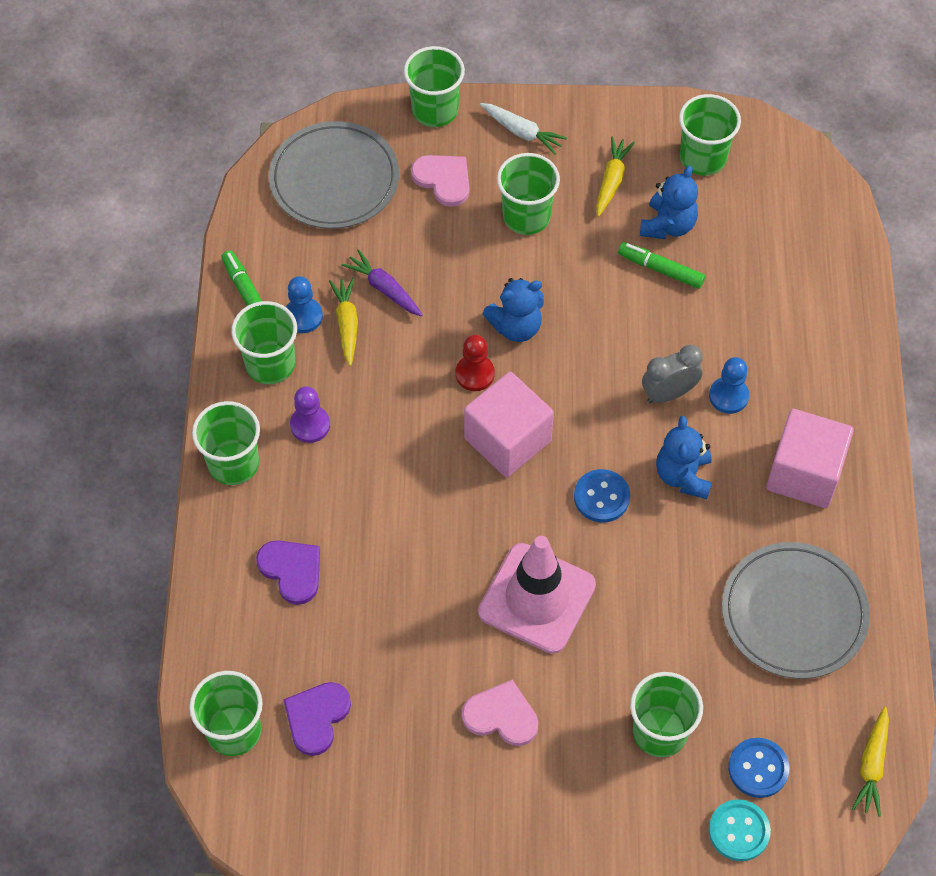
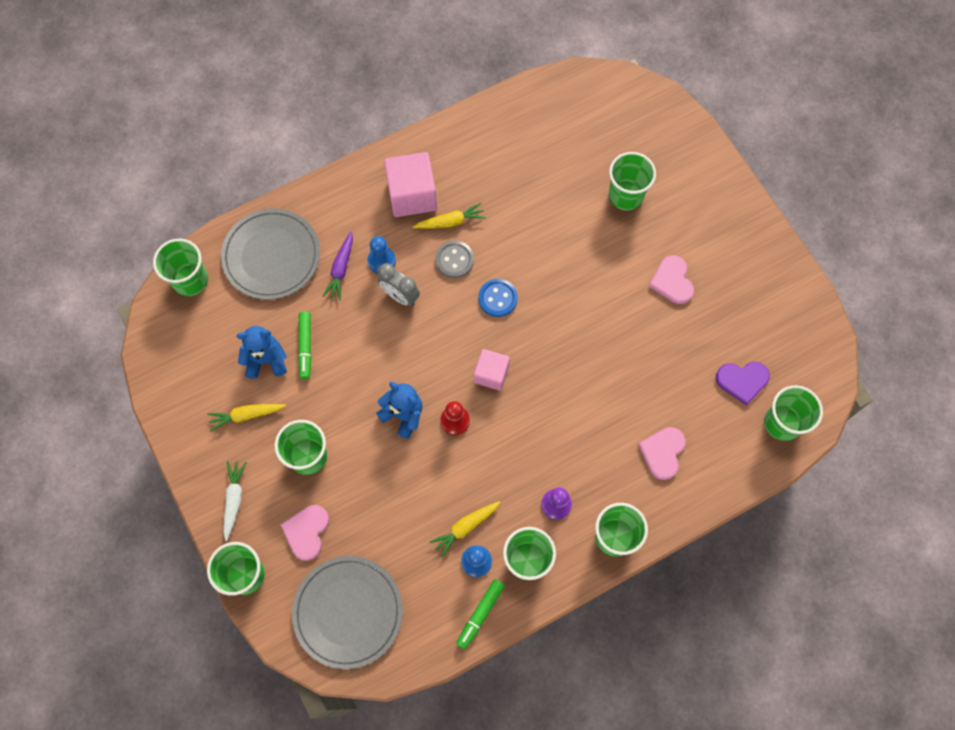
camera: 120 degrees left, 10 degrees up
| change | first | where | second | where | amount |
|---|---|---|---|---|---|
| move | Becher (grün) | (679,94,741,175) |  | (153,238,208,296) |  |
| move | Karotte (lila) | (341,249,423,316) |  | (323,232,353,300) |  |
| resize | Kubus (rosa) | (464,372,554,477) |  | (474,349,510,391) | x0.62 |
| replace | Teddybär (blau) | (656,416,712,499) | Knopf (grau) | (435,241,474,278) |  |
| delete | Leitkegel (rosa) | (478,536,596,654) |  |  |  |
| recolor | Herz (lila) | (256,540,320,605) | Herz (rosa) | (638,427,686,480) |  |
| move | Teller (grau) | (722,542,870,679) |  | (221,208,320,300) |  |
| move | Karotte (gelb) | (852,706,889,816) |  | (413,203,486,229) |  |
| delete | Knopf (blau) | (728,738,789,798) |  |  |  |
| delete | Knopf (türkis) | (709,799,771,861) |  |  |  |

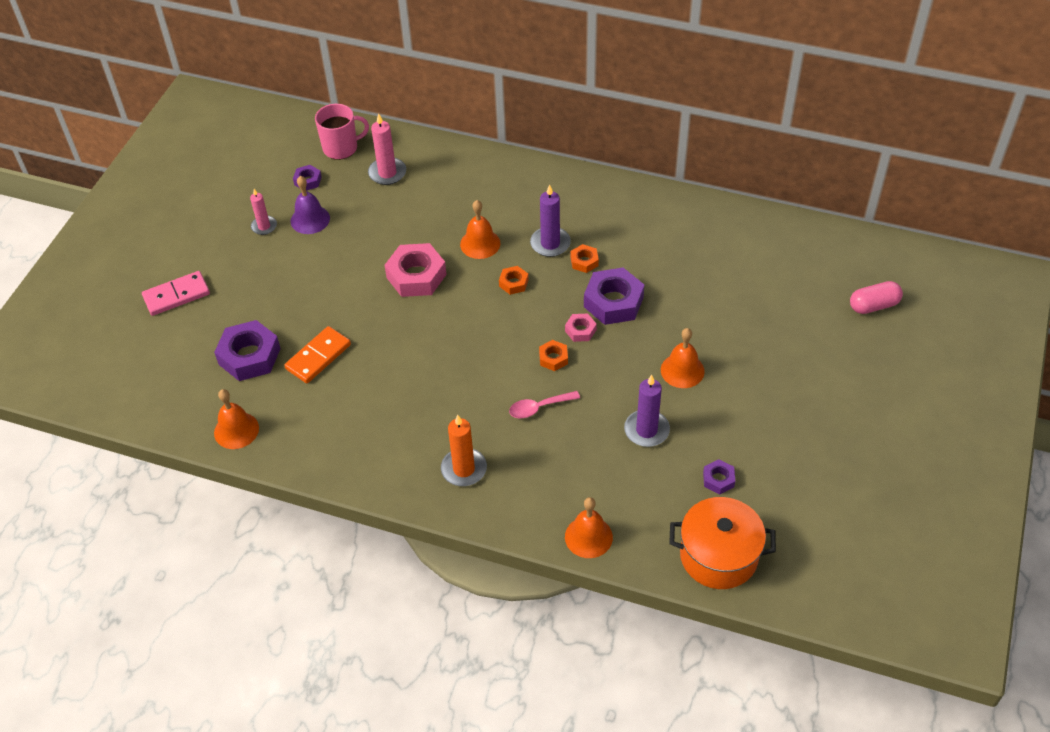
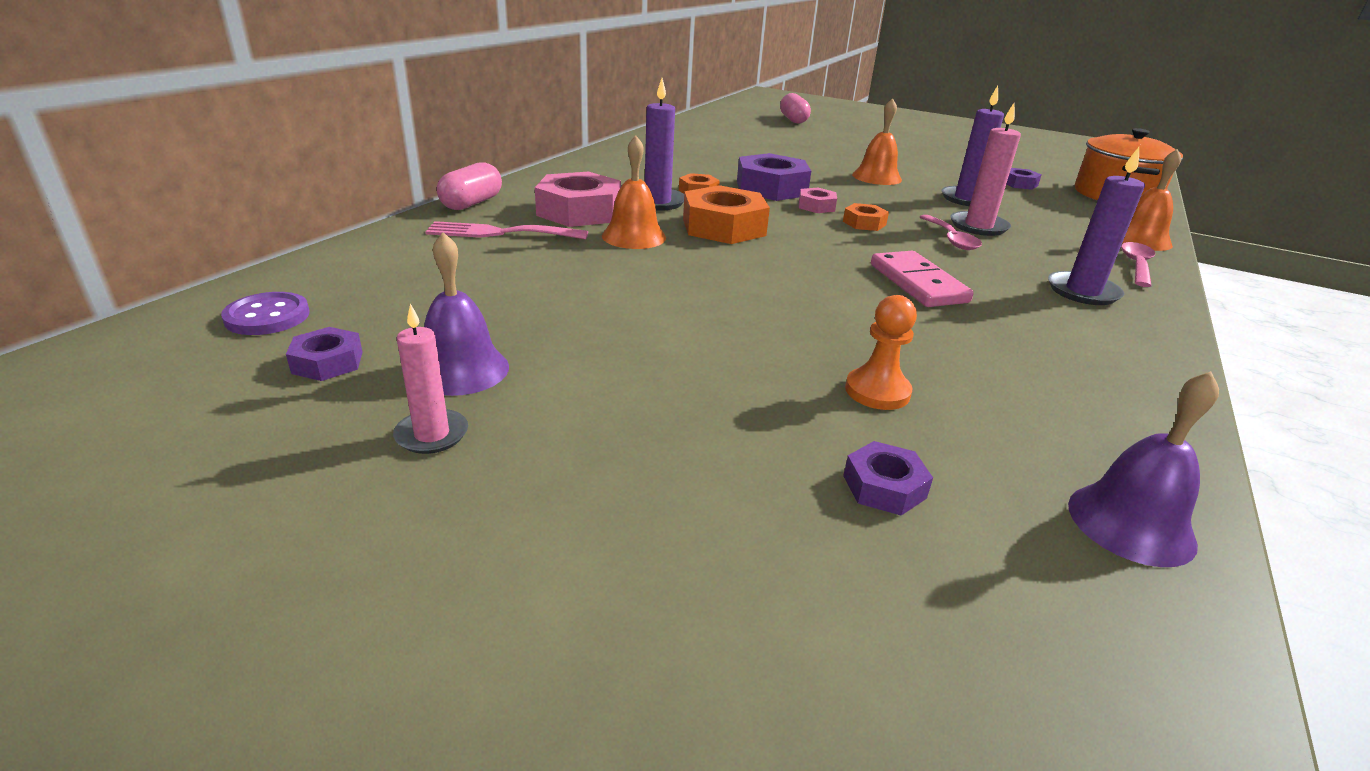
camera: 85 degrees left, 20 degrees down
| change | first | where | second | where | amount |
|---|---|---|---|---|---|
| replace | Tasse (rosa) | (315,104,369,160) | Knopf (lila) | (221,292,310,335) |  |
| move | Kerze (rosa) | (368,113,406,185) |  | (950,103,1021,236) |  |
| move | Sechskantmutter (rosa) | (385,243,447,297) |  | (535,172,621,227) |  |
| resize | Sechskantmutter (orange) | (499,266,529,295) |  | (683,185,770,244) | x1.98 |
| move | Dominostein (rosa) | (142,271,210,316) |  | (871,251,974,307) |  |
| resize | Sechskantmutter (lila) | (214,320,281,381) |  | (843,441,933,515) | x0.51 |
| replace | Dominostein (orange) | (284,326,351,383) | Bauer (orange) | (845,295,917,410) |  |
| recolor | Glocke (orange) | (214,389,259,449) | Glocke (lila) | (1068,371,1219,567) |  |
| recolor | Kerze (orange) | (441,415,487,486) | Kerze (lila) | (1048,147,1145,305) |  |
| insert |  |  | Kapsel (rosa) | (437,162,502,210) |  |
| insert |  |  | Gabel (rosa) | (425,221,588,239) |  |
| insert |  |  | Löffel (rosa) | (1121,242,1155,287) |  |

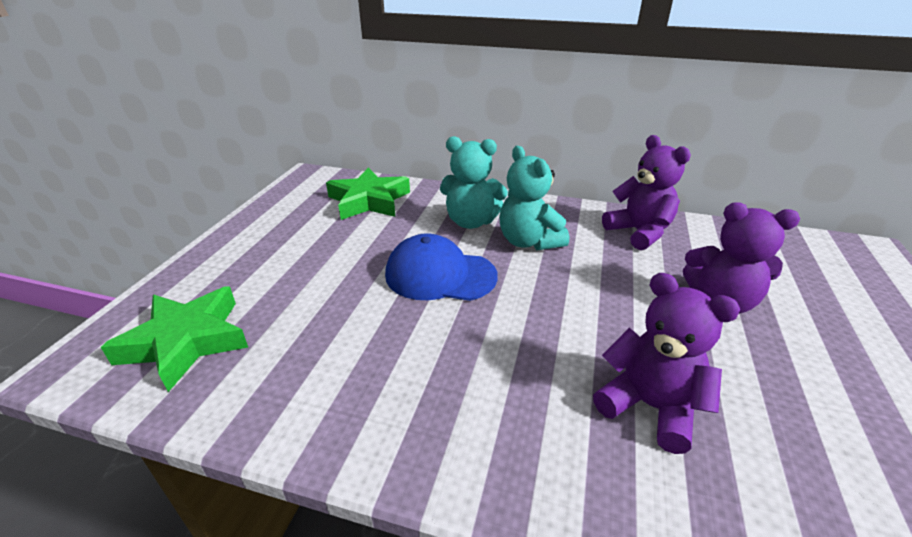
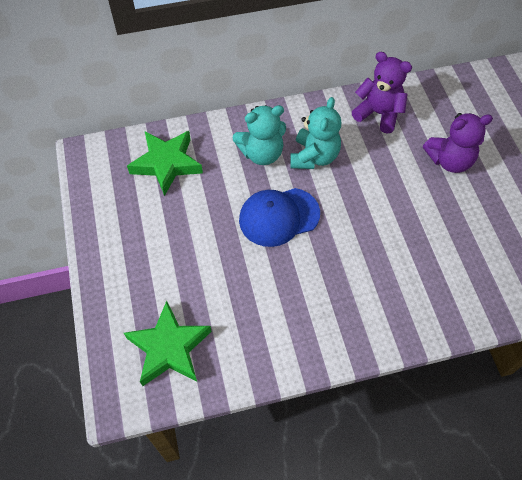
camera: 30 degrees left, 25 degrees up
| change | first | where | second | where | amount |
|---|---|---|---|---|---|
| rotate | Teddybär (türkis) | (499,146,569,251) |  | (290,97,341,169) | 105 degrees counterclockwise |
| delete | Teddybär (lila) | (593,273,740,454) |  |  |  |

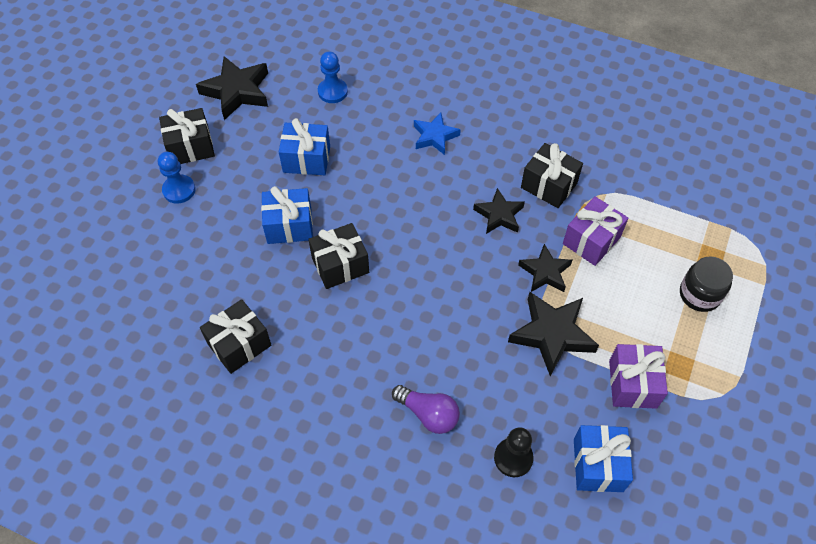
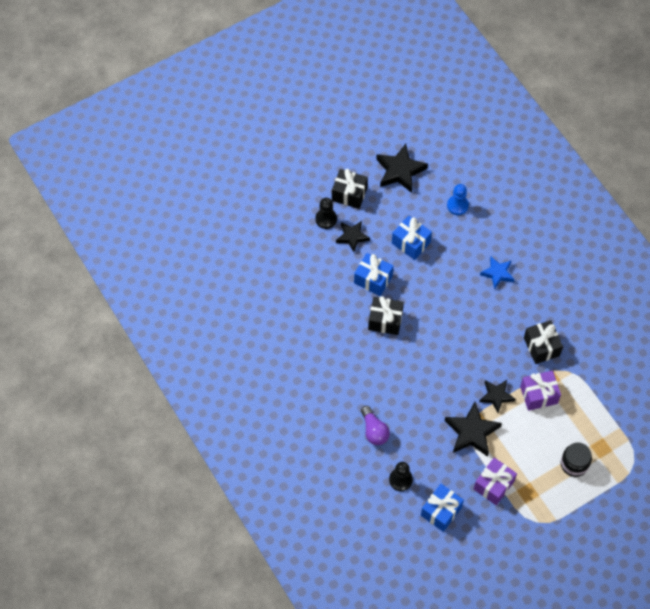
camera: 35 degrees right, 5 degrees up
| change | first | where | second | where | amount |
|---|---|---|---|---|---|
| recolor | Bauer (blau) | (158,152,196,204) | Bauer (schwarz) | (315,198,337,229) |  |
| move | Stern (schwarz) | (473,188,525,234) |  | (336,221,370,252) |  |
| delete | Geschenk (schwarz) | (200,299,271,374) |  |  |  |

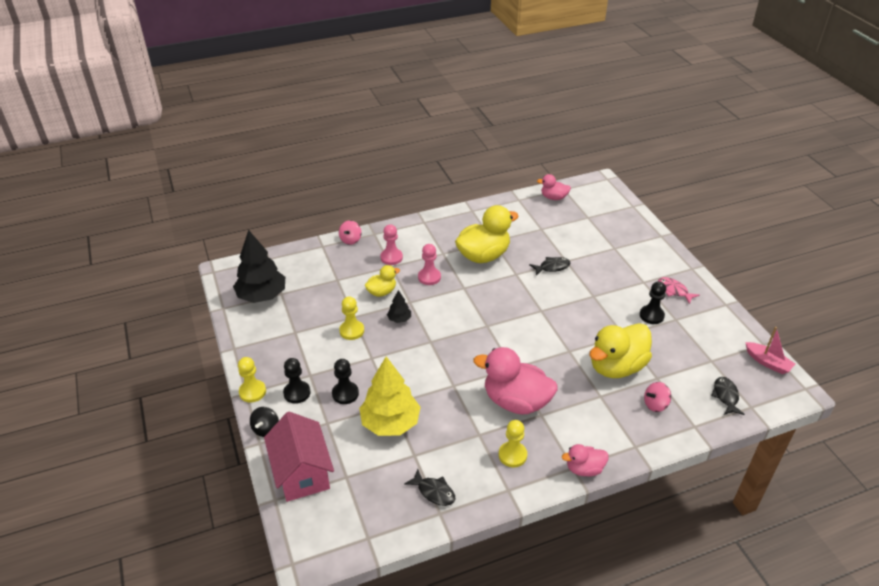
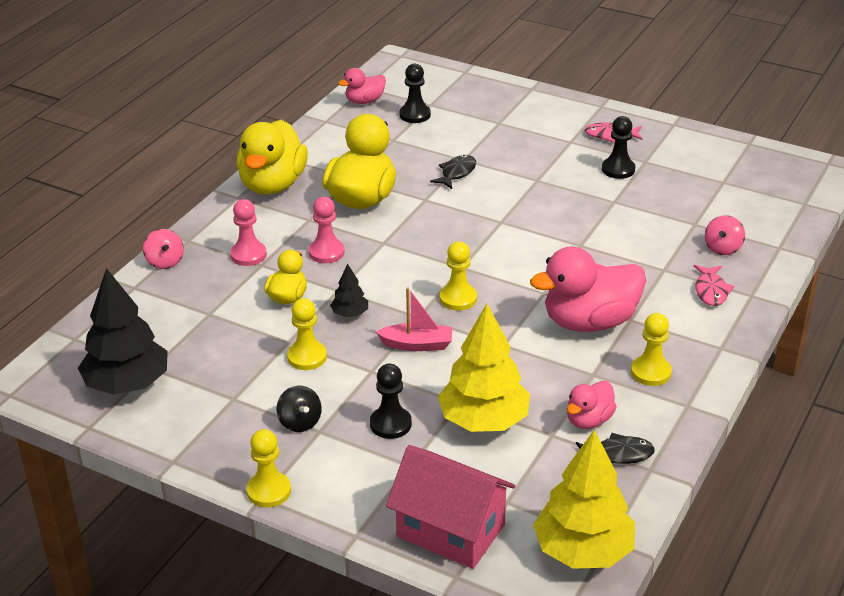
camera: 40 degrees left, 5 degrees down
| change | first | where | second | where | amount |
|---|---|---|---|---|---|
| move | Ente (gelb) | (589,323,652,378) |  | (236,120,308,195) |  |
| move | Boot (rosa) | (745,327,795,374) |  | (376,287,452,351) |  |
| move | Bauer (schwarz) | (283,358,311,404) |  | (400,64,431,123) |  |
| delete | Fisch (schwarz) | (711,377,745,415) |  |  |  |
| move | Kreisel (schwarz) | (250,407,279,437) |  | (277,386,322,432) |  |
| move | Ente (rosa) | (562,444,609,476) |  | (567,381,617,429) |  |
| insert |  |  | Bauer (gelb) | (440,241,477,311) |  |
| insert |  |  | Fisch (rosa) | (694,265,734,306) |  |
| insert |  |  | Baum (gelb) | (533,430,635,569) |  |

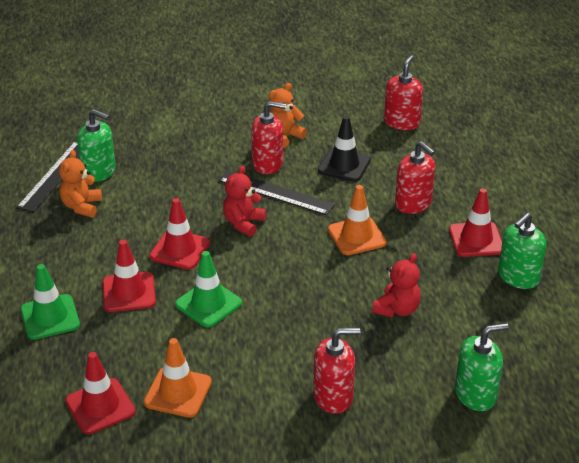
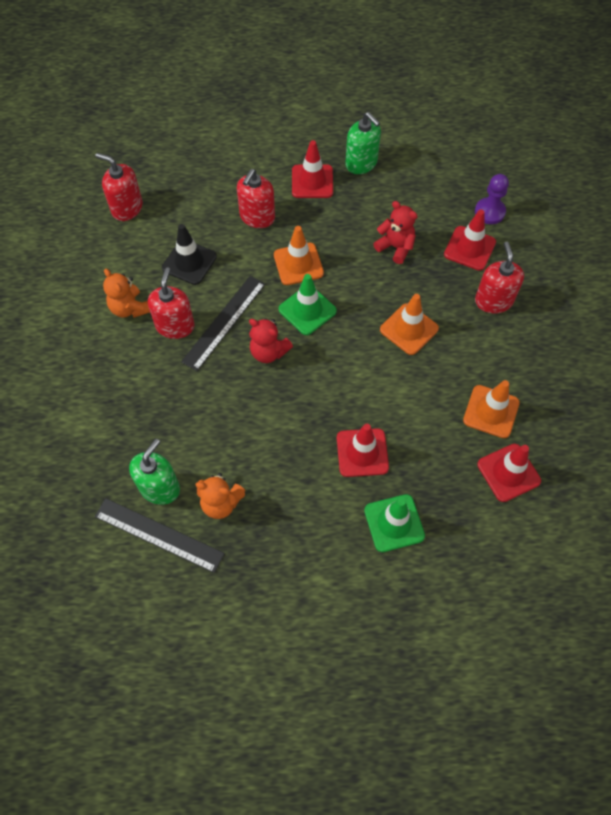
camera: 85 degrees left, 25 degrees up
| change | first | where | second | where | amount |
|---|---|---|---|---|---|
| rotate | Seifenspender (rot) | (395,141,435,214) |  | (237,169,275,228) | 150 degrees clockwise |
| move | Leitkegel (rot) | (150,198,210,269) |  | (444,209,496,271) |  |
| move | Leitkegel (grün) | (175,251,242,327) |  | (279,274,337,335) |  |
| replace | Seifenspender (grün) | (455,323,509,411) | Bauer (lila) | (475,174,509,224) |  |
| insert |  |  | Leitkegel (orange) | (380,294,439,355) |  |

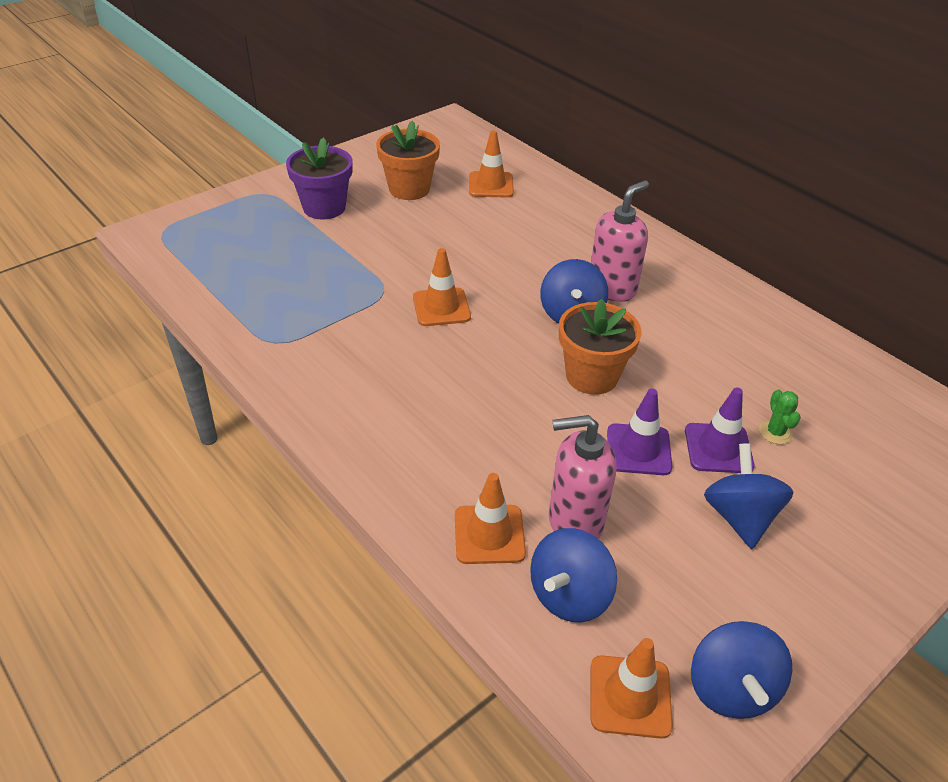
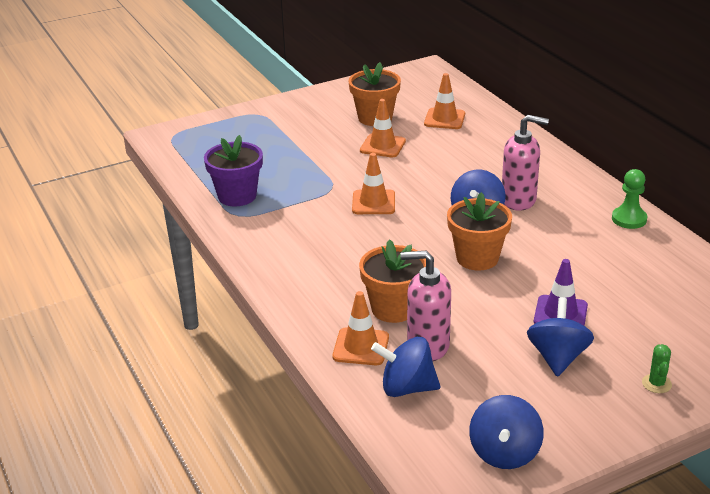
camera: 15 degrees right, 10 degrees down
| change | first | where | second | where | amount |
|---|---|---|---|---|---|
| move | Blumentopf (lila) | (286,137,353,220) |  | (204,135,263,206) |  |
| rotate | Seifenspender (rosa) | (591,180,649,302) |  | (502,115,549,210) | 45 degrees clockwise |
| delete | Leitkegel (lila) | (607,388,672,475) |  |  |  |
| move | Kaktus (grün) | (759,390,801,444) |  | (642,344,672,393) |  |
| rotate | Kreisel (blau) | (530,528,617,622) |  | (371,337,440,397) | 45 degrees clockwise |
| move | Leitkegel (orange) | (591,638,673,739) |  | (360,99,406,157) |  |
| insert |  |  | Bauer (grün) | (612,169,647,229) |  |
| insert |  |  | Blumentopf (orange) | (359,239,426,323) |  |

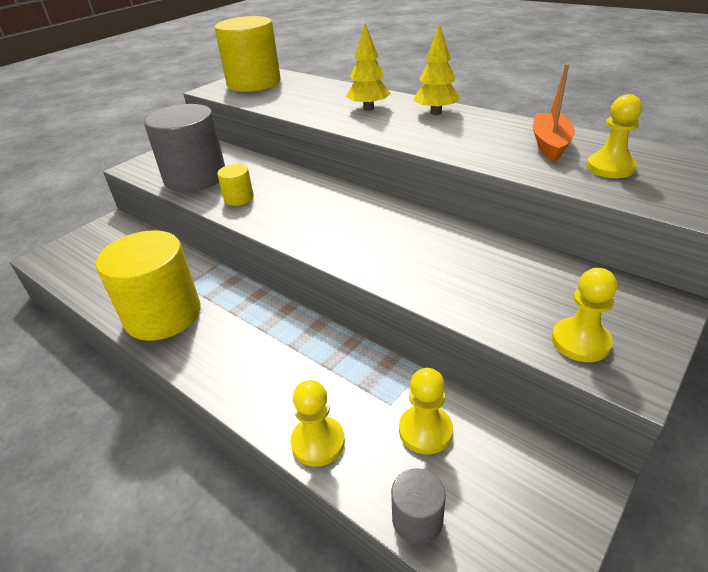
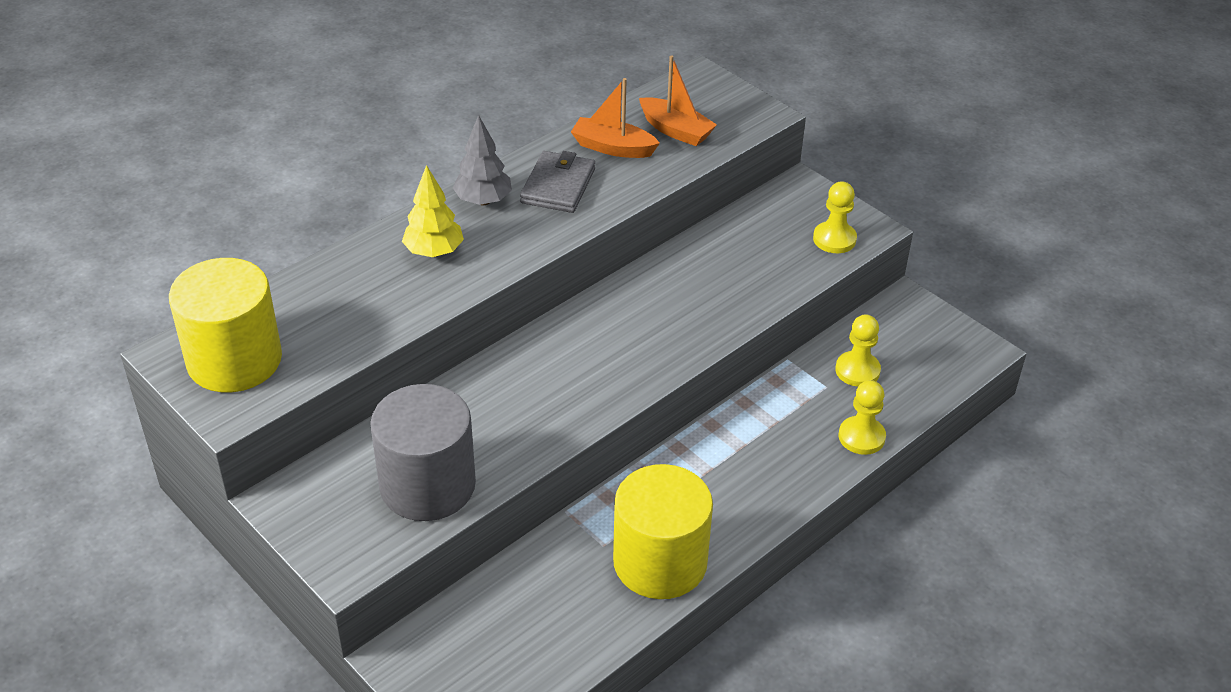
camera: 85 degrees left, 5 degrees up
| change | first | where | second | where | amount |
|---|---|---|---|---|---|
| recolor | Baum (gelb) | (413,23,461,115) | Baum (grau) | (453,115,512,205) |  |
| replace | Bauer (gelb) | (586,94,642,178) | Boot (orange) | (639,55,717,146) |  |
| delete | Vollzylinder (gelb) | (217,164,254,206) |  |  |  |
| delete | Vollzylinder (grau) | (391,469,446,544) |  |  |  |
| insert |  |  | Geldbörse (grau) | (520,151,595,213) |  |

